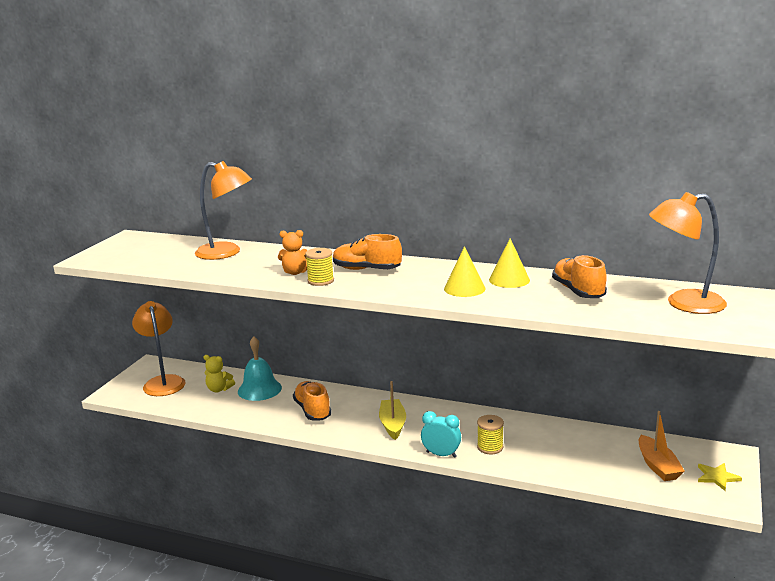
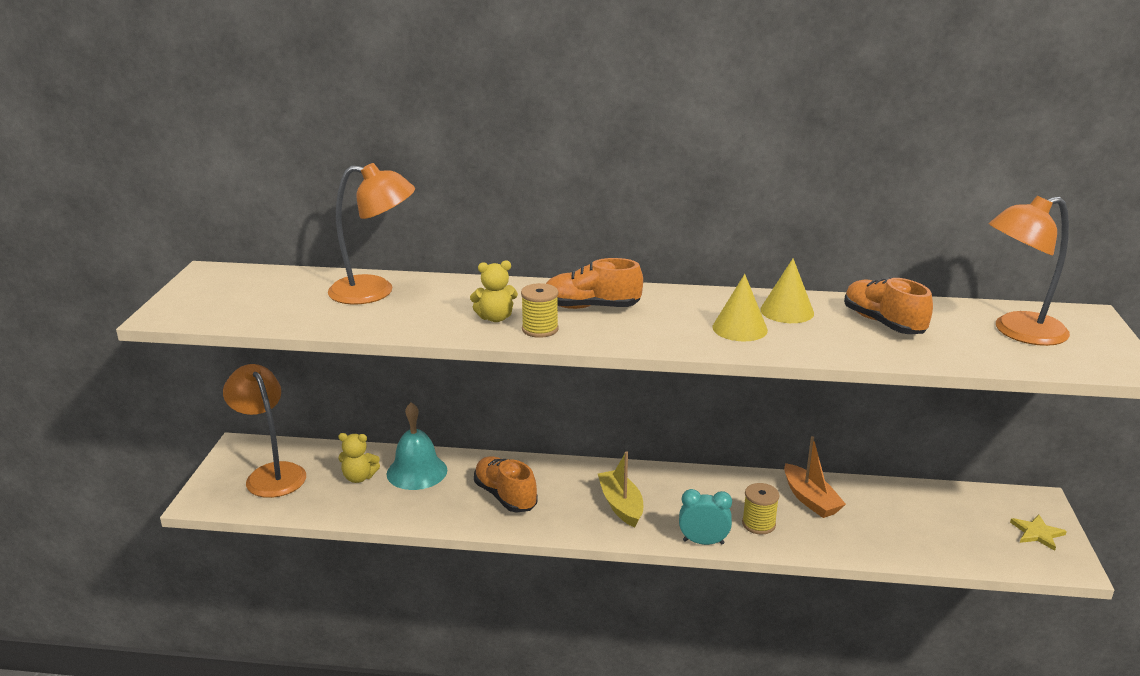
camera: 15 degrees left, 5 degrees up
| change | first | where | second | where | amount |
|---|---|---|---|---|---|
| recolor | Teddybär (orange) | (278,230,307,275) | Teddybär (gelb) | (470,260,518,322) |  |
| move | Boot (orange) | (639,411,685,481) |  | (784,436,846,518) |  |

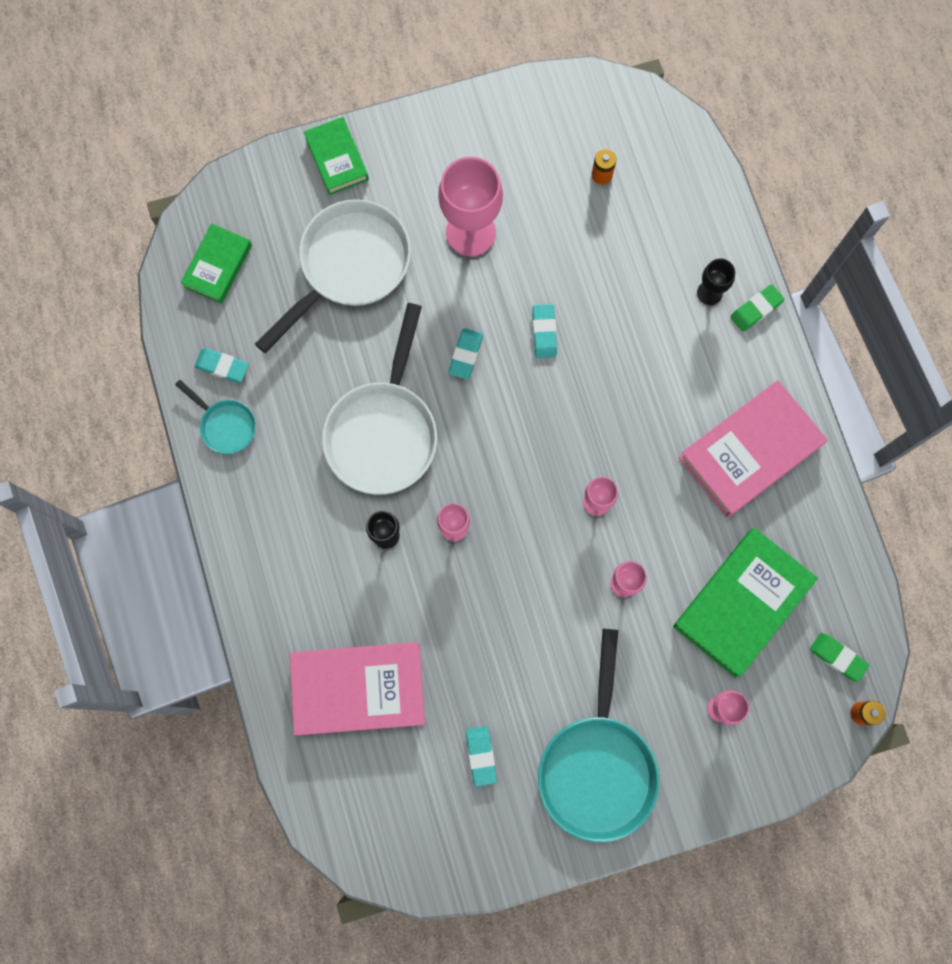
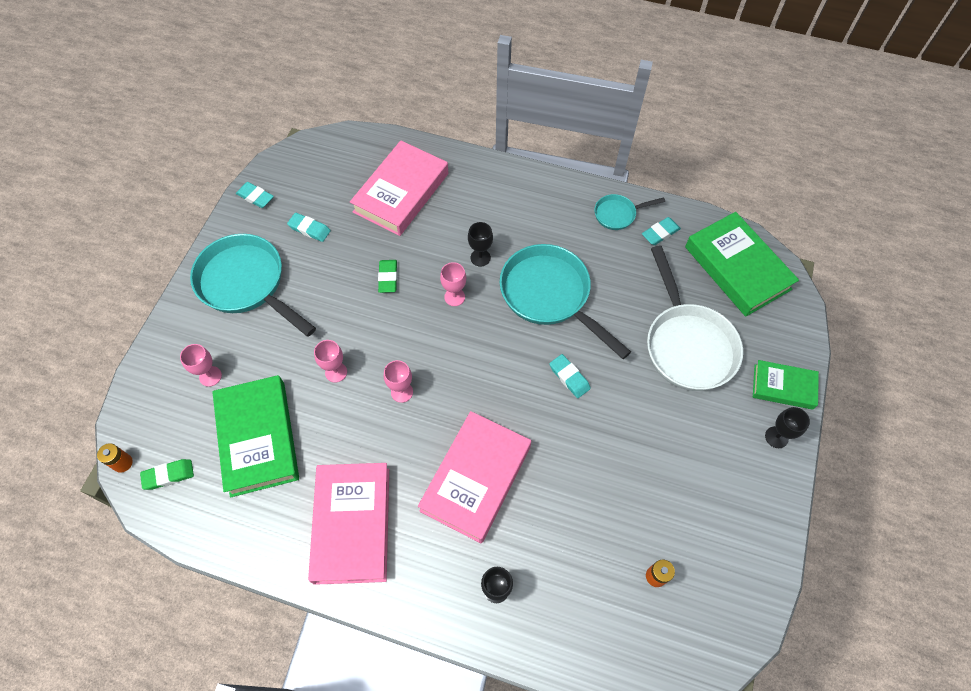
camera: 125 degrees right, 15 degrees down
| change | first | where | second | where | amount |
|---|---|---|---|---|---|
| delete | Kelch (rosa) | (438,157,503,256) |  |  |  |
| resize | Buch (grün) | (181,224,252,304) |  | (685,212,799,317) | x1.74 |
| move | Radiergummi (grün) | (730,284,785,332) |  | (378,260,397,293) |  |
| recolor | Pfanne (weiß) | (322,303,437,495) | Pfanne (türkis) | (500,244,631,359) |  |
| move | Radiergummi (türkis) | (532,304,557,358) |  | (236,182,274,208) |  |
| insert |  |  | Kelch (schwarz) | (765,407,810,448) |  |
| insert |  |  | Buch (rosa) | (418,411,531,543) |  |

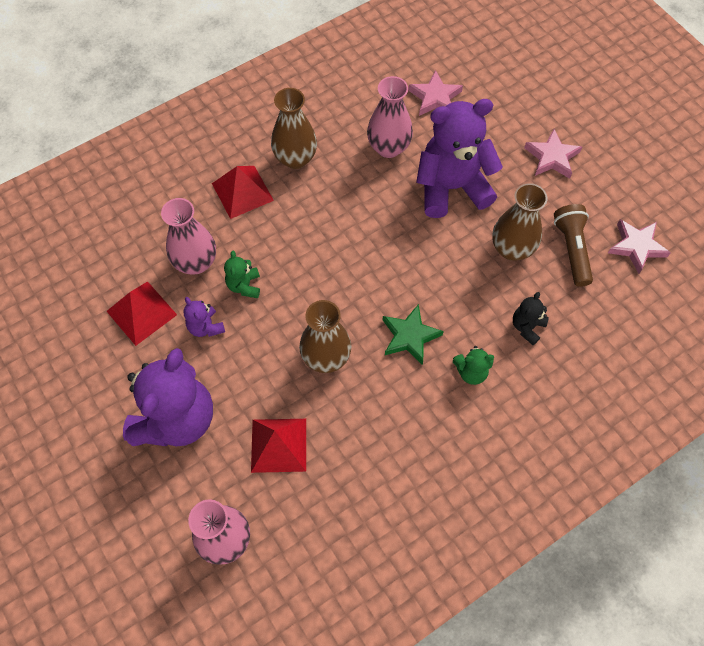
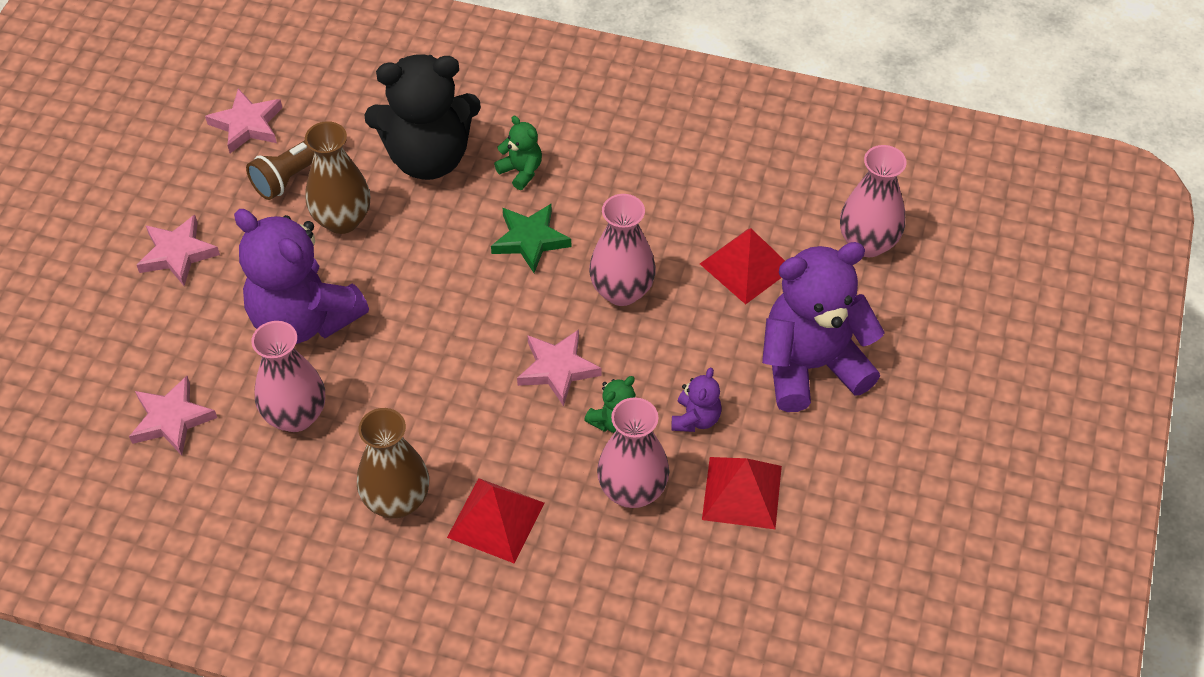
camera: 130 degrees left, 10 degrees down
| change | first | where | second | where | amount |
|---|---|---|---|---|---|
| resize | Teddybär (schwarz) | (513,292,549,345) |  | (364,55,481,180) | x2.31 |
| recolor | Vase (braun) | (299,300,351,373) | Vase (rosa) | (589,194,656,306) |  |
| insert |  |  | Stern (rosa) | (517,329,602,406) |  |

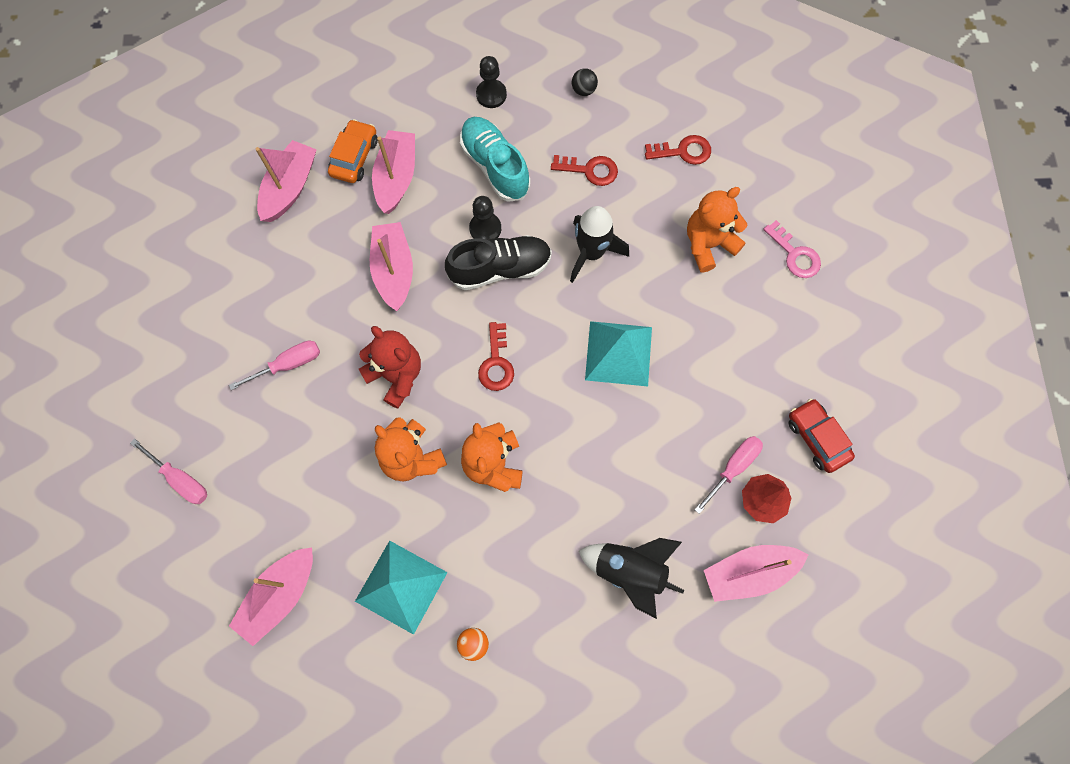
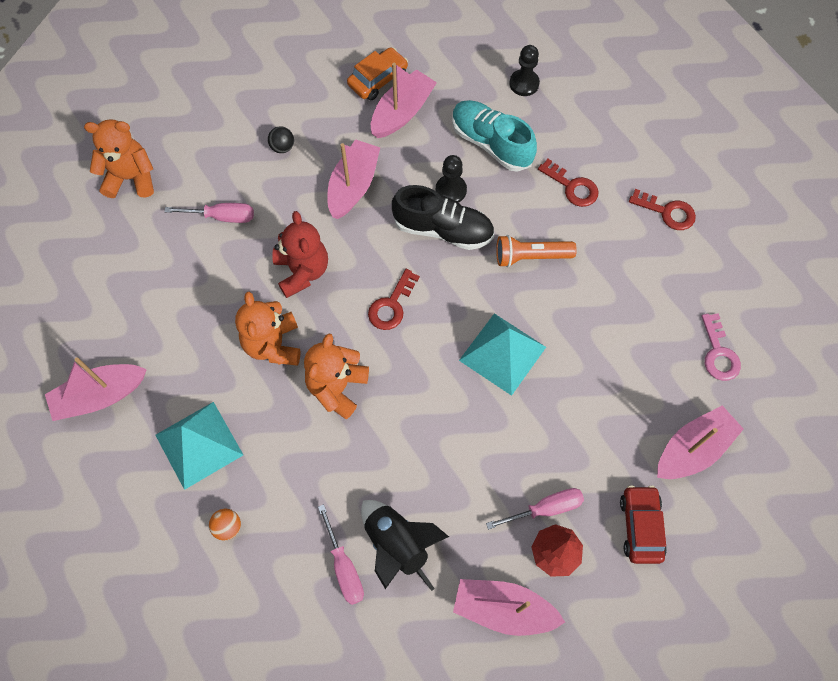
camera: 30 degrees right, 5 degrees down
| change | first | where | second | where | amount |
|---|---|---|---|---|---|
| move | Ball (schwarz) | (572,68,598,96) |  | (268,126,294,153) |  |
| rotate | Schuh (türkis) | (460,117,530,202) |  | (452,100,537,172) | 45 degrees counterclockwise |
| move | Boot (rosa) | (255,140,317,222) |  | (657,405,743,479) |  |
| move | Teddybär (orange) | (687,187,747,272) |  | (84,119,154,198) |  |
| replace | Rakete (schwarz) | (570,206,629,283) | Taschenlampe (orange) | (496,235,577,267) |  |
| move | Schraubenzieher (rosa) | (130,439,207,504) |  | (318,504,364,605) |  |

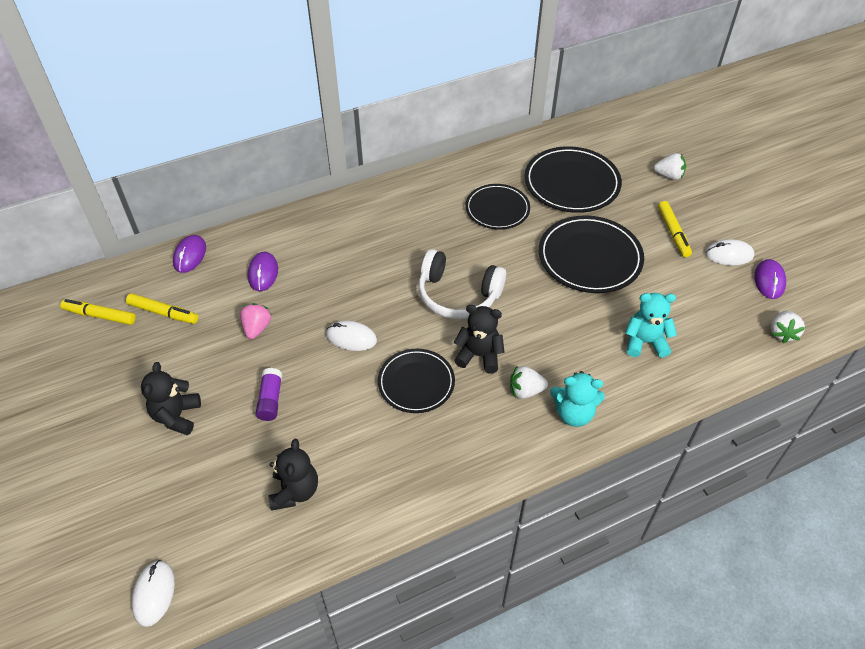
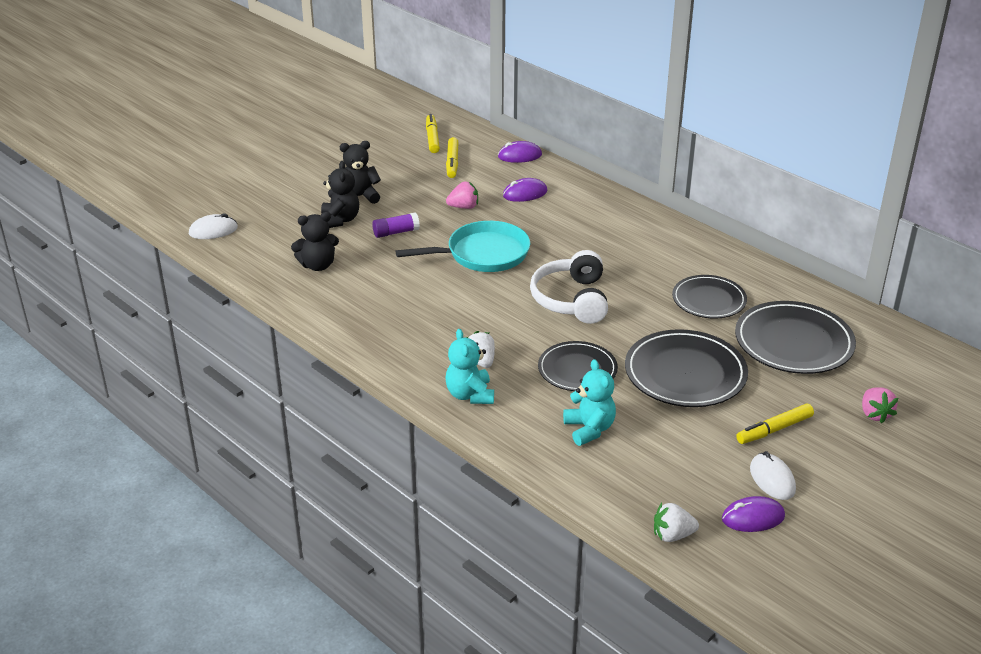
camera: 70 degrees right, 15 degrees down
| change | first | where | second | where | amount |
|---|---|---|---|---|---|
| recolor | Erdbeere (weiß) | (654,153,686,180) | Erdbeere (rosa) | (862,387,898,423) |  |
| move | Teddybär (schwarz) | (454,305,505,373) |  | (321,161,359,228) |  |
| replace | Computermaus (weiß) | (326,321,377,351) | Pfanne (türkis) | (396,221,530,272) |  |
| move | Teller (schwarz) | (378,349,455,413) |  | (538,341,618,391) |  |

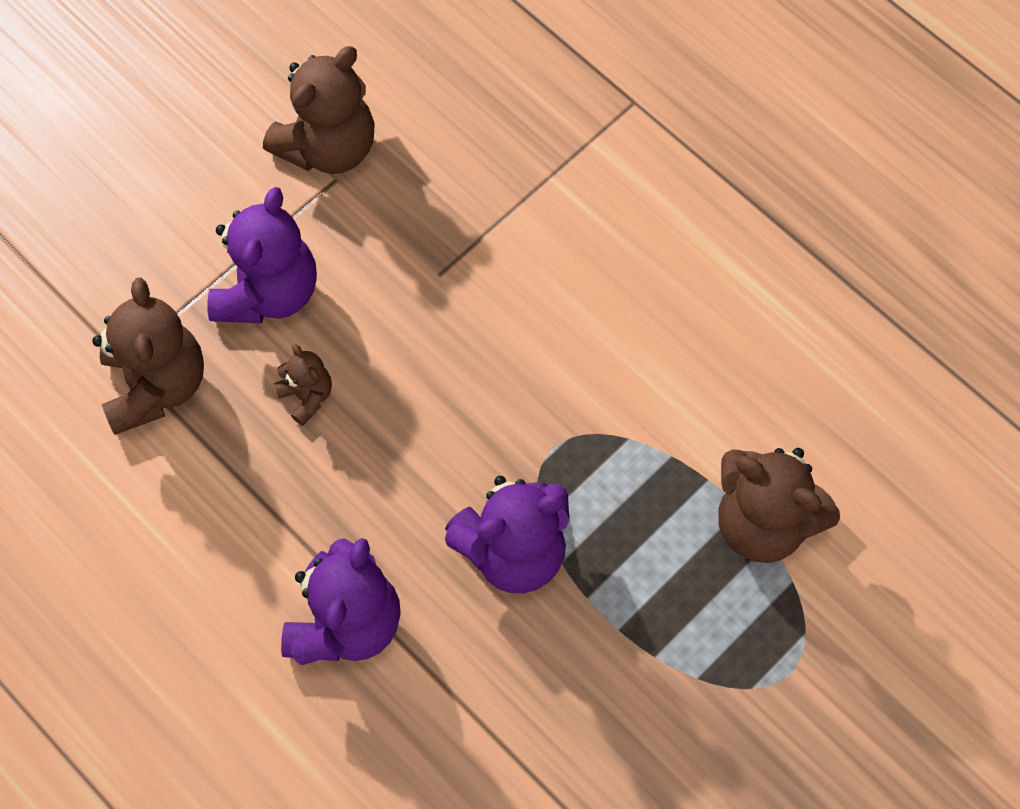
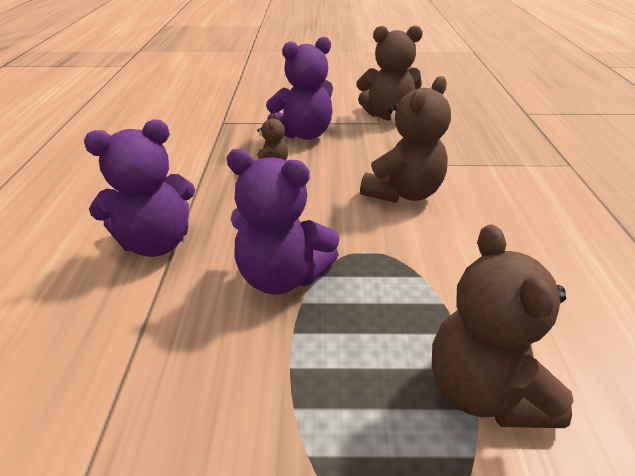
camera: 45 degrees right, 30 degrees down
| change | first | where | second | where | amount |
|---|---|---|---|---|---|
| move | Teddybär (braun) | (92,277,204,435) |  | (360,76,451,203) |  |

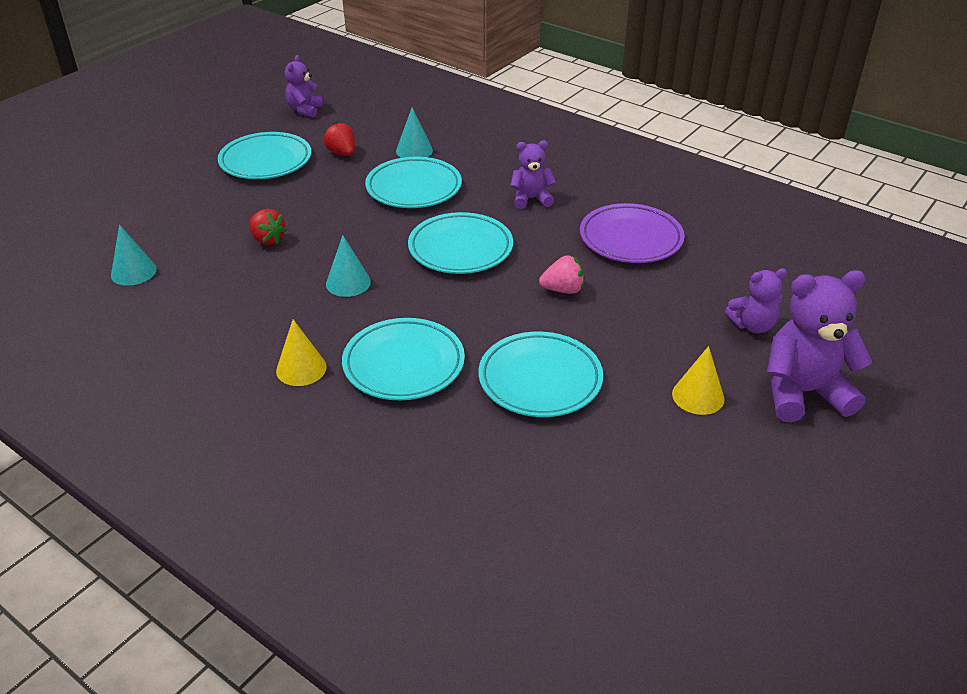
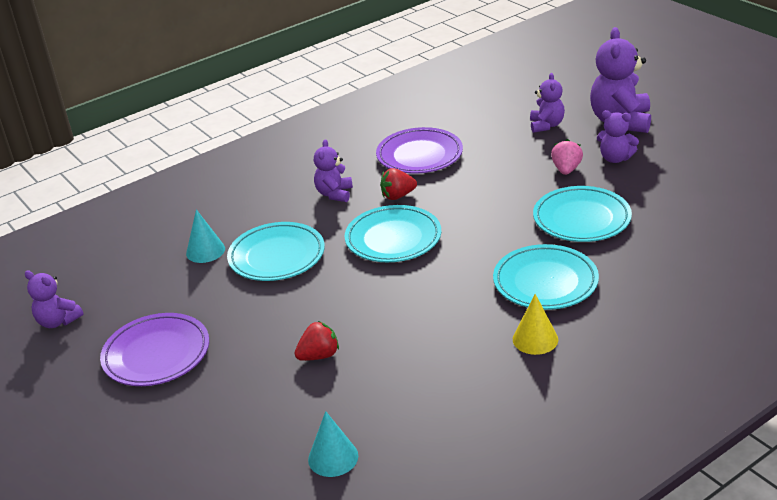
camera: 70 degrees left, 5 degrees down
| change | first | where | second | where | amount |
|---|---|---|---|---|---|
| move | Erdbeere (rot) | (324,122,355,156) |  | (380,168,417,200) |  |
| recolor | Teller (türkis) | (218,132,311,179) | Teller (lila) | (100,313,209,386) |  |
| delete | Kegel (türkis) | (326,235,371,297) |  |  |  |
| move | Erdbeere (rosa) | (539,255,584,294) |  | (551,139,583,175) |  |
| replace | Kegel (gelb) | (672,346,724,415) | Teddybär (lila) | (597,110,639,163) |  |

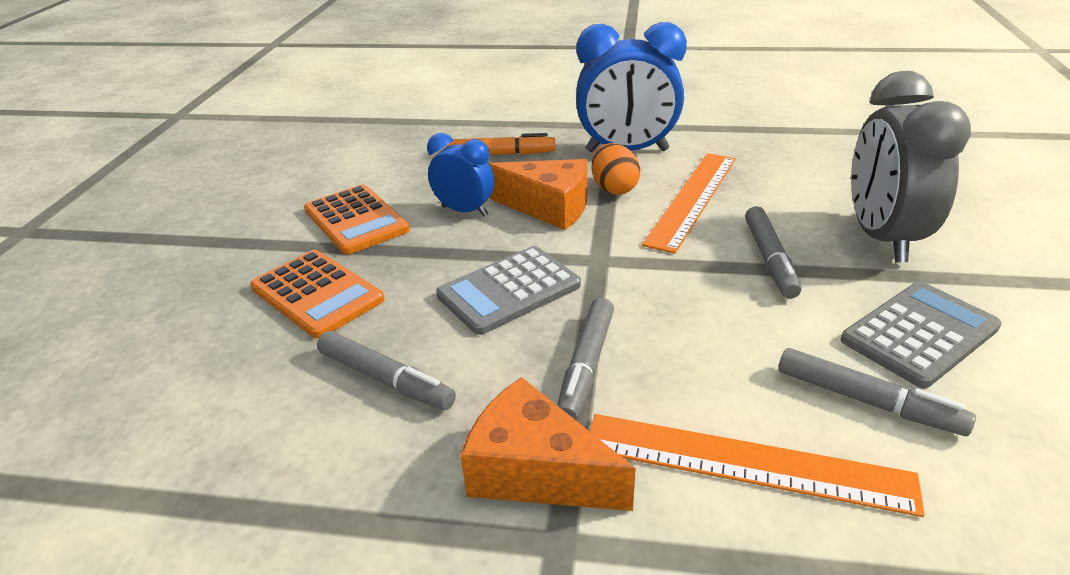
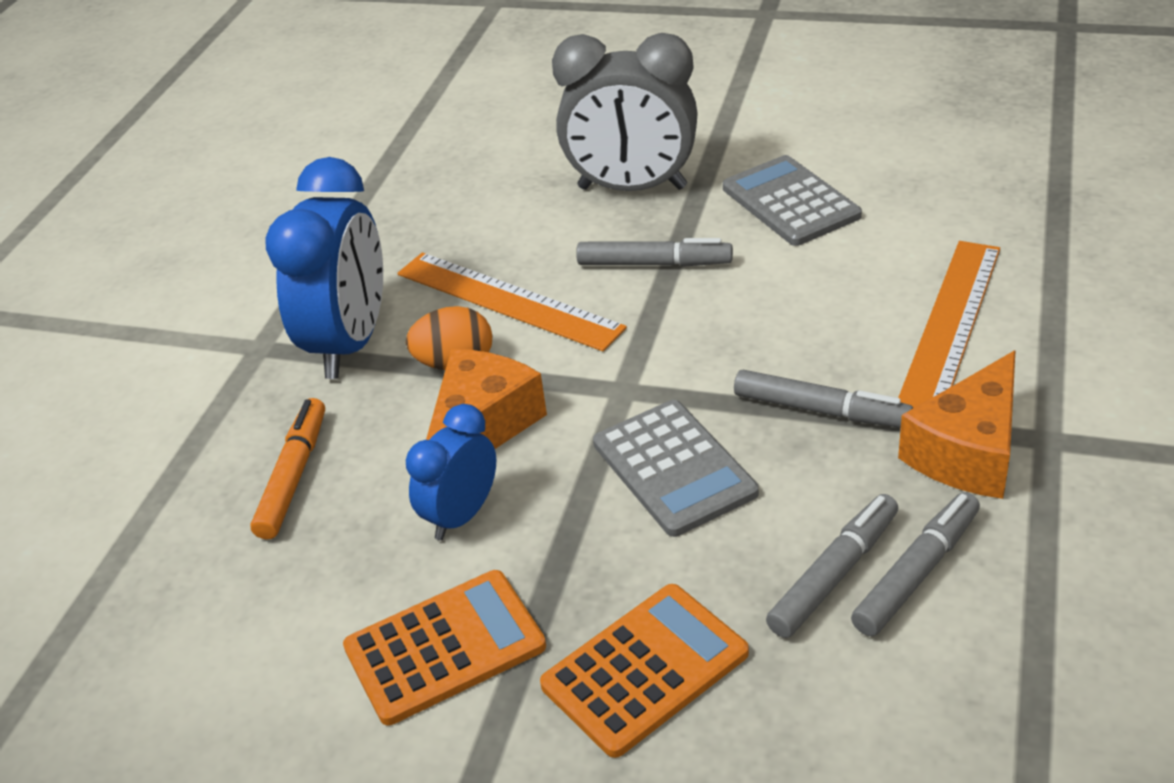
camera: 80 degrees left, 5 degrees up
| change | first | where | second | where | amount |
|---|---|---|---|---|---|
| move | Filzstift (grau) | (778,348,976,436) |  | (851,492,980,636) |  |

